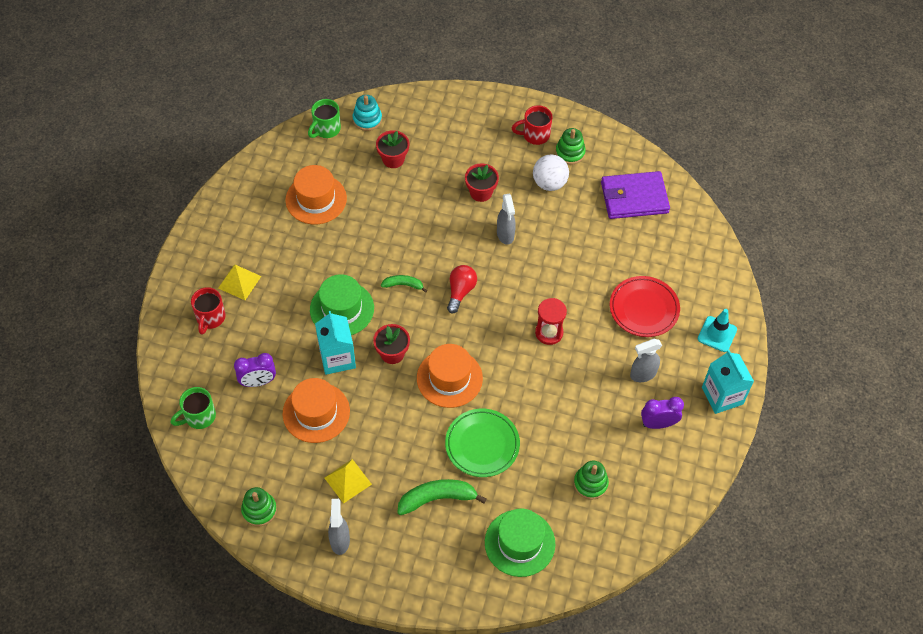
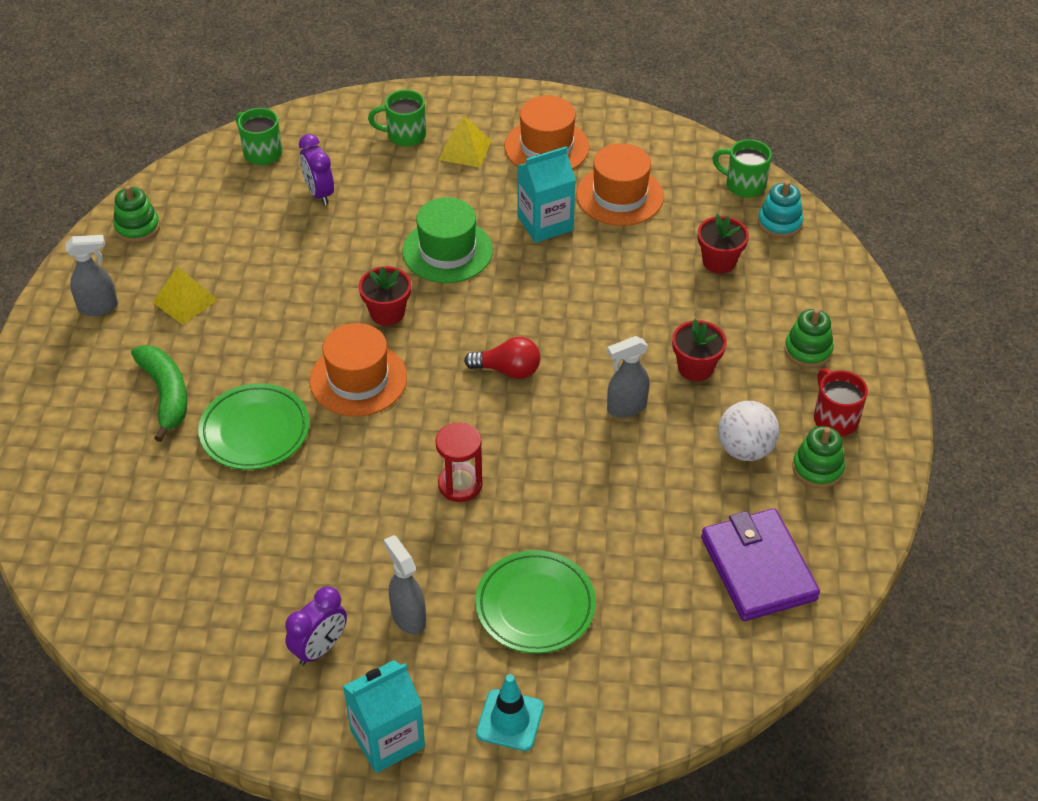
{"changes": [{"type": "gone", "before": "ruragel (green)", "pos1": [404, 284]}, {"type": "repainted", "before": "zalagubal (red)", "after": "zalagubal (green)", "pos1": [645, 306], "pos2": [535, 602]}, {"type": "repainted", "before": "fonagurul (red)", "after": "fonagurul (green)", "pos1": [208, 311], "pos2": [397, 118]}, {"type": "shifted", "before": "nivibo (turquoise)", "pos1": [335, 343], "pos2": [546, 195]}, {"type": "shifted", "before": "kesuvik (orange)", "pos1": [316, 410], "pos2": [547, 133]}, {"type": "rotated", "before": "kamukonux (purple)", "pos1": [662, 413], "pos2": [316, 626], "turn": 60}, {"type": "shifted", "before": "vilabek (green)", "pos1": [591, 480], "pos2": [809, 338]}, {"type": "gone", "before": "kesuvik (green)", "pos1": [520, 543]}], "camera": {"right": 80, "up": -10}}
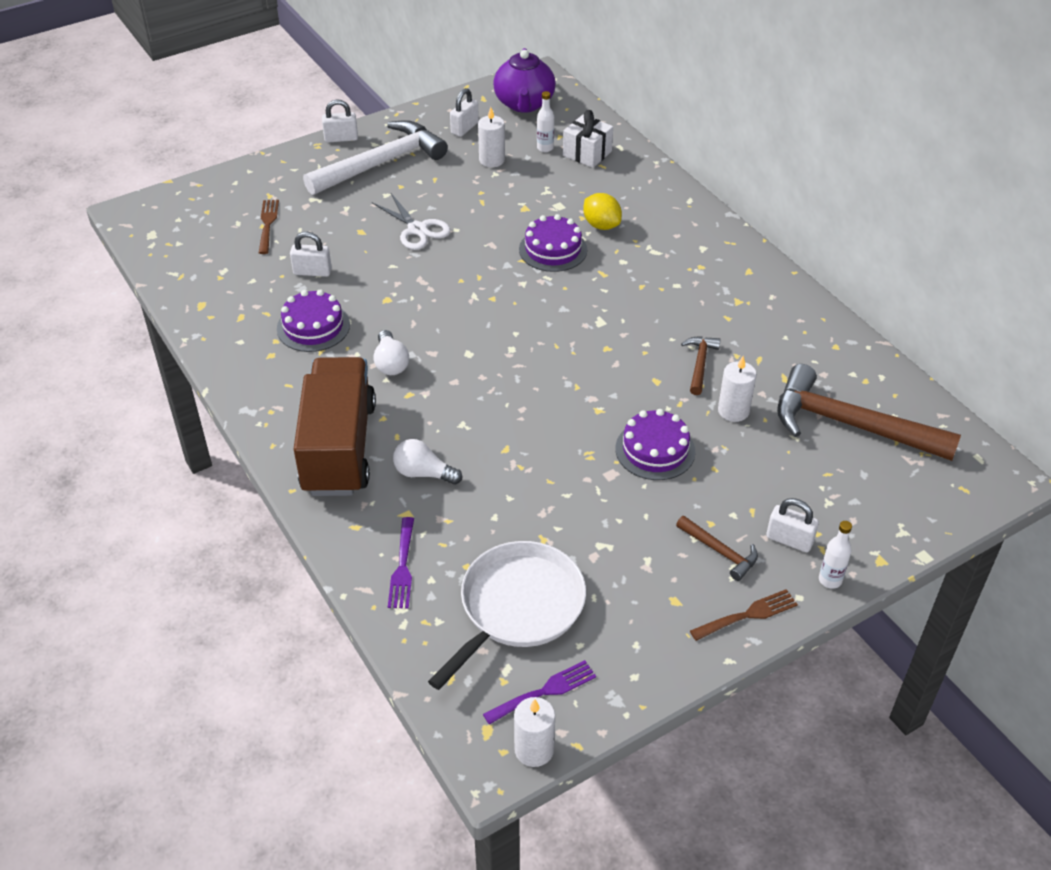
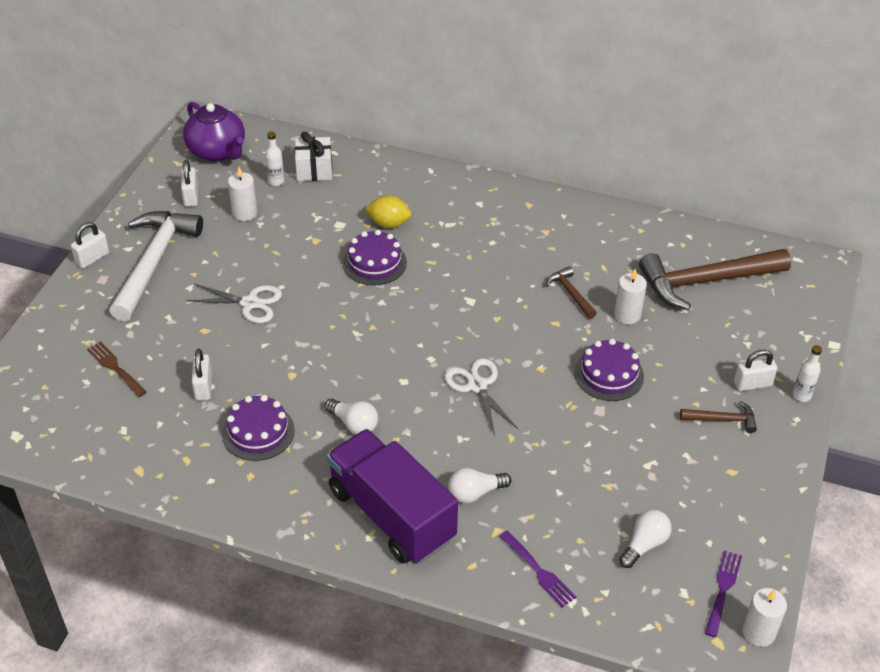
{"changes": [{"type": "rotated", "before": "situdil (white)", "pos1": [311, 254], "pos2": [202, 374], "turn": -60}, {"type": "repainted", "before": "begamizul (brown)", "after": "begamizul (purple)", "pos1": [335, 426], "pos2": [392, 496]}, {"type": "swapped", "before": "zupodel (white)", "after": "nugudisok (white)", "pos1": [507, 615], "pos2": [645, 538]}, {"type": "gone", "before": "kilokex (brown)", "pos1": [744, 615]}, {"type": "new", "after": "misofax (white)", "pos2": [481, 396]}], "camera": {"right": -40, "up": 0}}
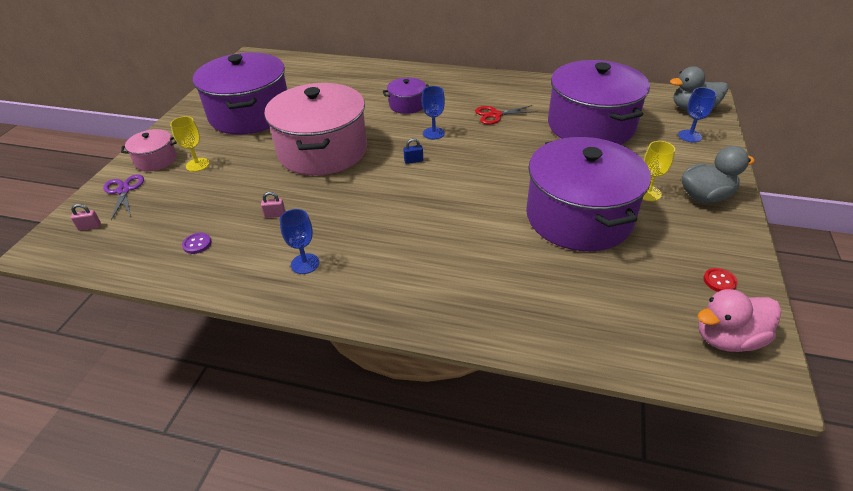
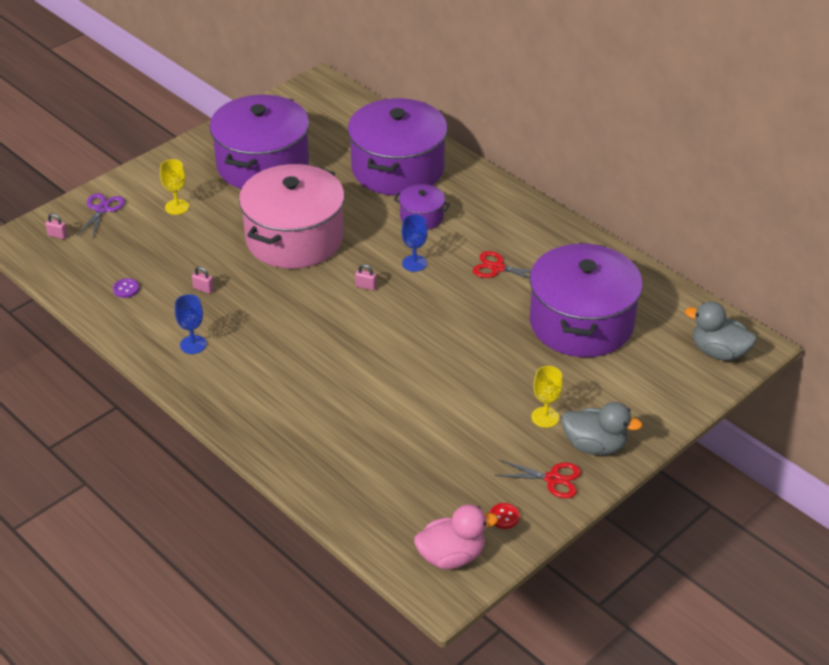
{"changes": [{"type": "gone", "before": "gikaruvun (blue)", "pos1": [697, 114]}, {"type": "gone", "before": "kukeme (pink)", "pos1": [149, 150]}, {"type": "shifted", "before": "kukeme (purple)", "pos1": [588, 194], "pos2": [397, 147]}, {"type": "repainted", "before": "situdil (blue)", "after": "situdil (pink)", "pos1": [413, 151], "pos2": [366, 277]}, {"type": "rotated", "before": "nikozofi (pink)", "pos1": [739, 320], "pos2": [456, 536], "turn": 150}, {"type": "new", "after": "misofax (red)", "pos2": [538, 479]}], "camera": {"right": 30, "up": 0}}
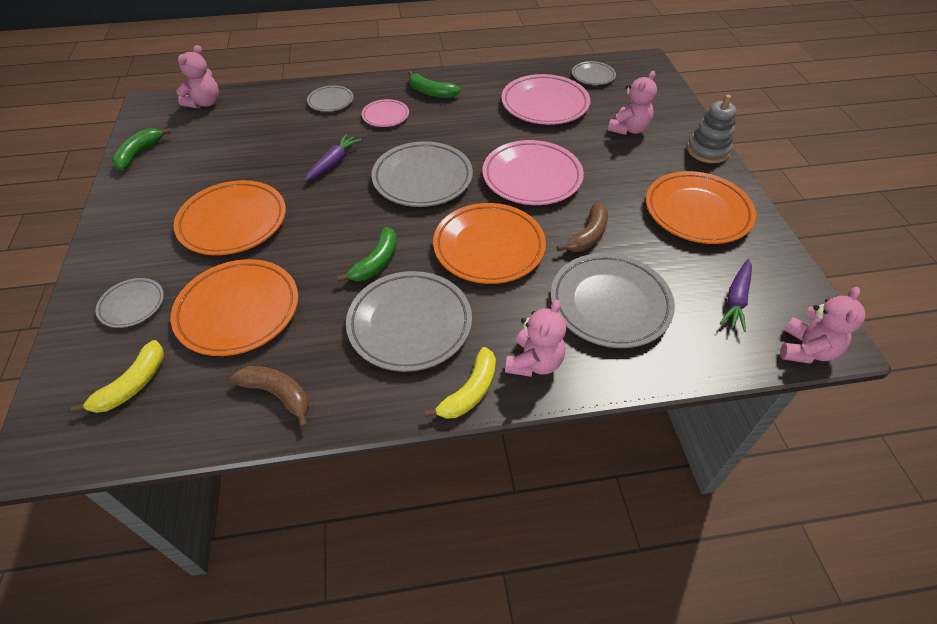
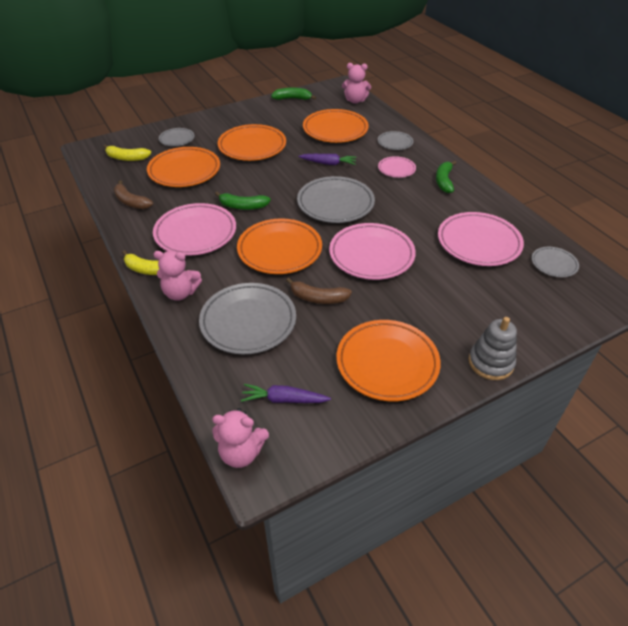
{"changes": [{"type": "gone", "before": "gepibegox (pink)", "pos1": [632, 103]}, {"type": "repainted", "before": "zalagubal (grey)", "after": "zalagubal (pink)", "pos1": [409, 321], "pos2": [194, 229]}, {"type": "rotated", "before": "ruragel (brown)", "pos1": [269, 397], "pos2": [133, 194], "turn": 120}, {"type": "new", "after": "zalagubal (orange)", "pos2": [336, 126]}], "camera": {"right": 70, "up": -5}}
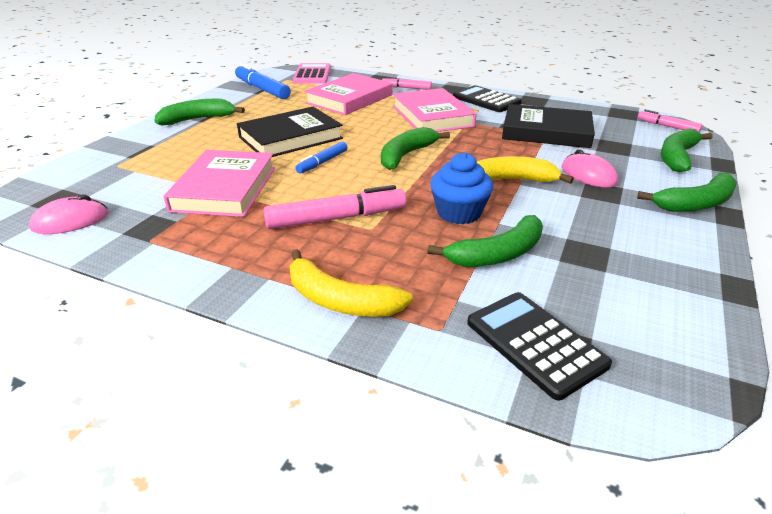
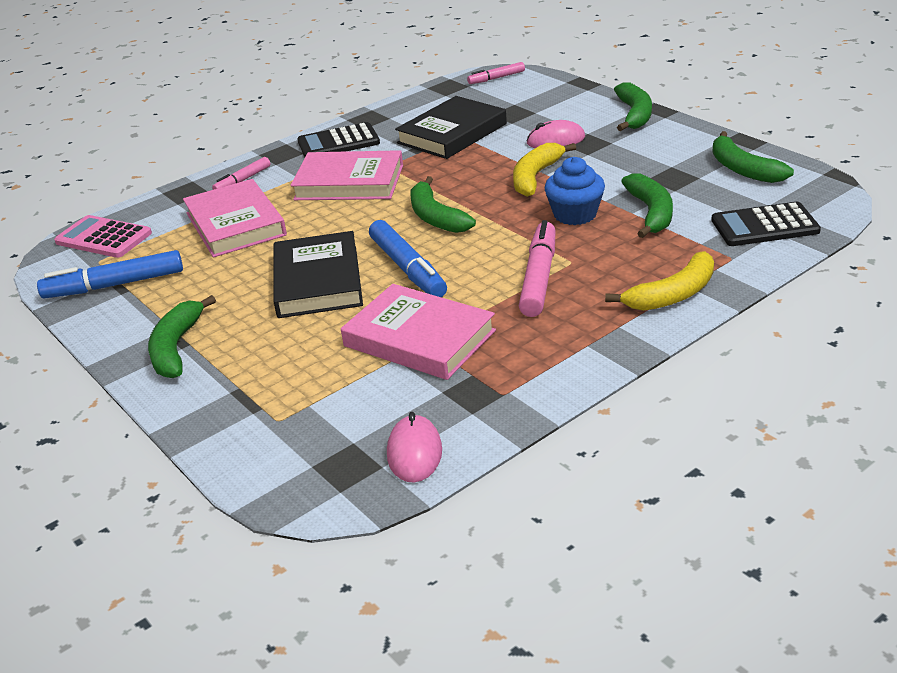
{"changes": [{"type": "shifted", "before": "ruragel (green)", "pos1": [687, 150], "pos2": [753, 157]}, {"type": "scaled", "before": "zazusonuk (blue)", "pos1": [321, 157], "pos2": [408, 258], "scale": 1.74}], "camera": {"right": -60, "up": 0}}
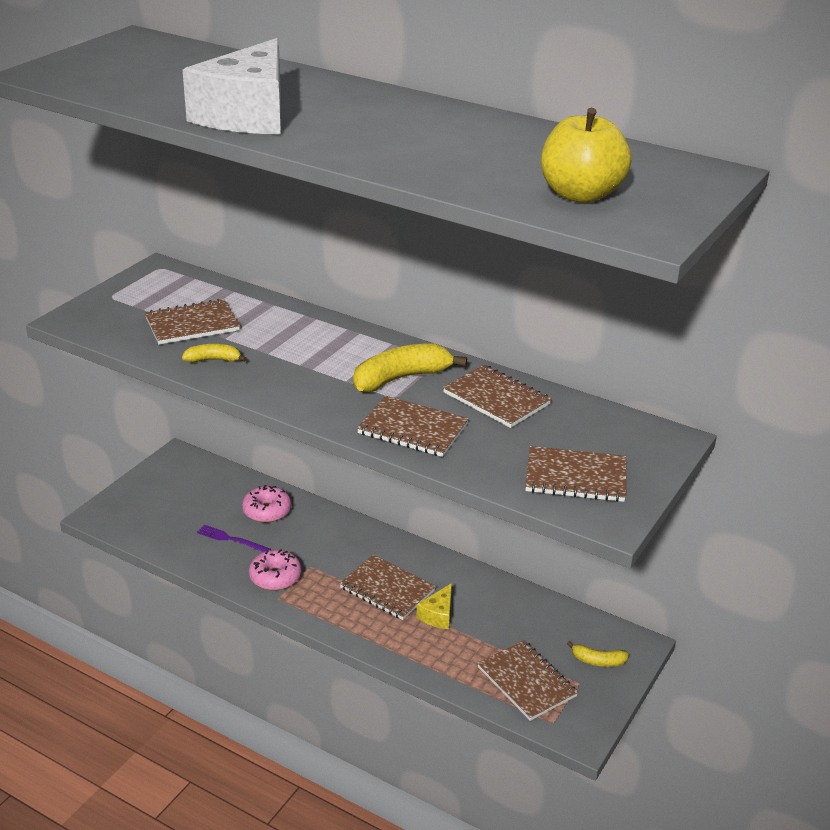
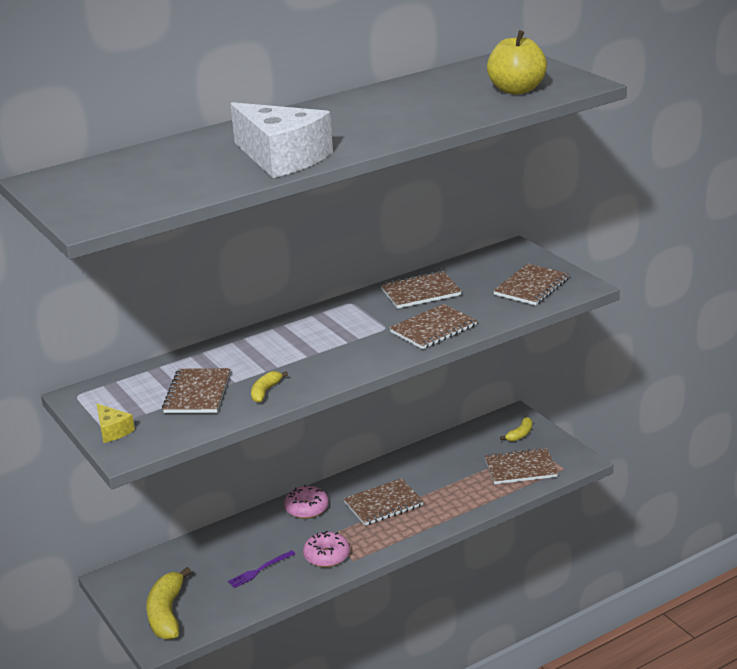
{"changes": [{"type": "shifted", "before": "ruragel (yellow)", "pos1": [410, 367], "pos2": [169, 603]}, {"type": "shifted", "before": "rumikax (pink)", "pos1": [266, 504], "pos2": [306, 502]}, {"type": "shifted", "before": "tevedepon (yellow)", "pos1": [434, 606], "pos2": [116, 423]}], "camera": {"right": -60, "up": -5}}
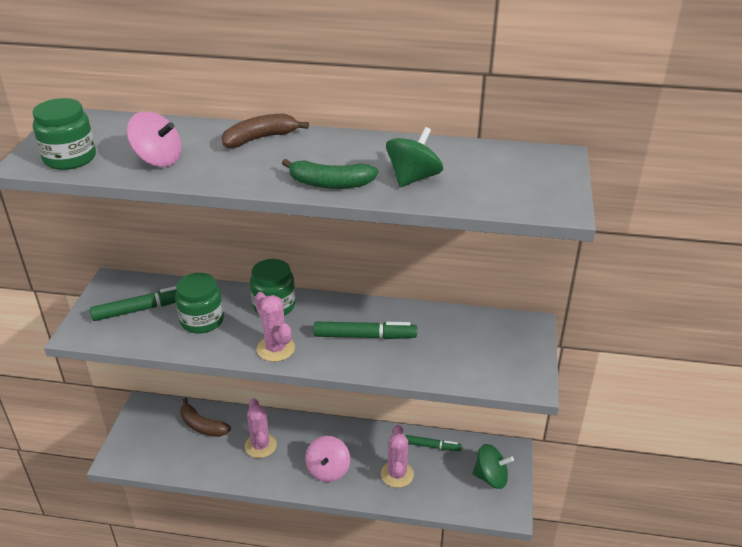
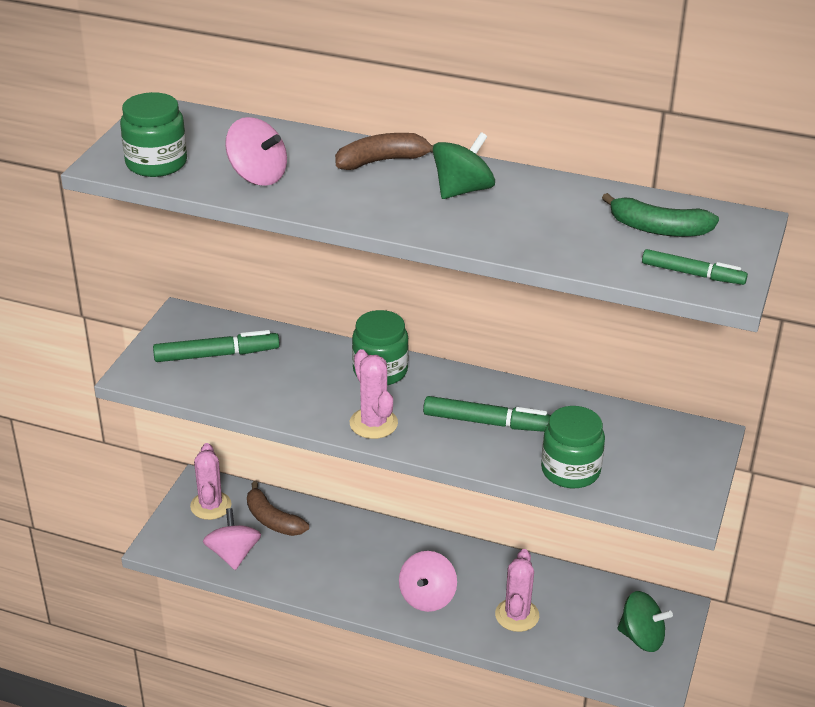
{"changes": [{"type": "shifted", "before": "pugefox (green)", "pos1": [414, 157], "pos2": [464, 165]}, {"type": "shifted", "before": "ruragel (green)", "pos1": [330, 174], "pos2": [660, 215]}, {"type": "shifted", "before": "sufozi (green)", "pos1": [199, 303], "pos2": [573, 447]}, {"type": "shifted", "before": "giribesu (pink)", "pos1": [261, 428], "pos2": [211, 481]}, {"type": "shifted", "before": "zazusonuk (green)", "pos1": [433, 443], "pos2": [695, 267]}, {"type": "new", "after": "pugefox (pink)", "pos2": [232, 539]}], "camera": {"right": 10, "up": 0}}
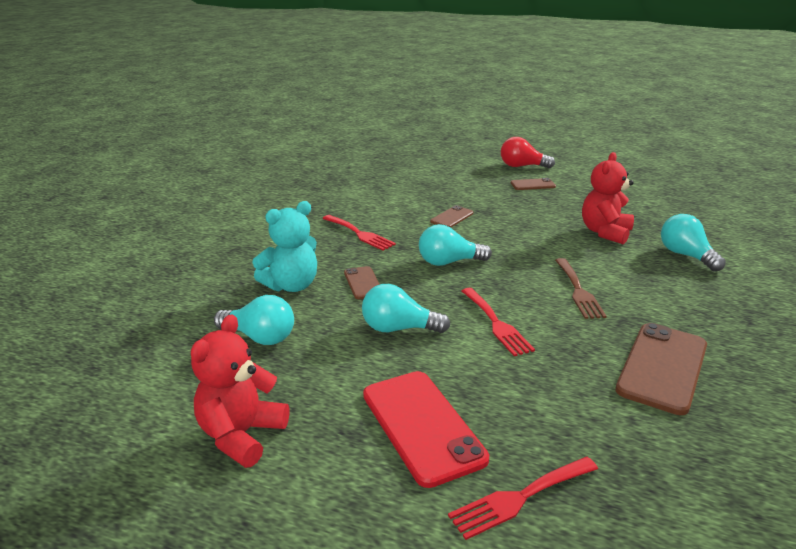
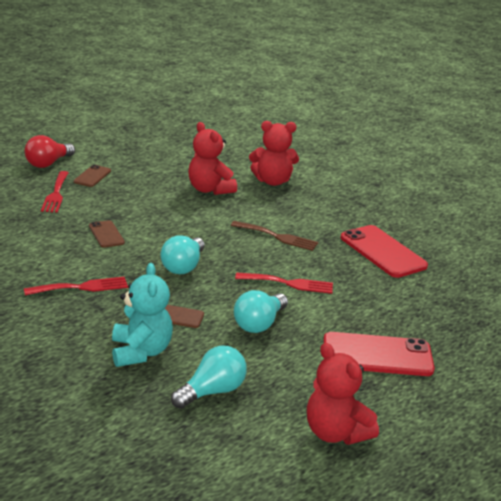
{"changes": [{"type": "swapped", "before": "nugudisok (turquoise)", "after": "gepibegox (red)", "pos1": [693, 243], "pos2": [274, 153]}, {"type": "repainted", "before": "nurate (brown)", "after": "nurate (red)", "pos1": [661, 369], "pos2": [384, 251]}, {"type": "shifted", "before": "kilokex (red)", "pos1": [523, 498], "pos2": [55, 192]}], "camera": {"right": -65, "up": 0}}
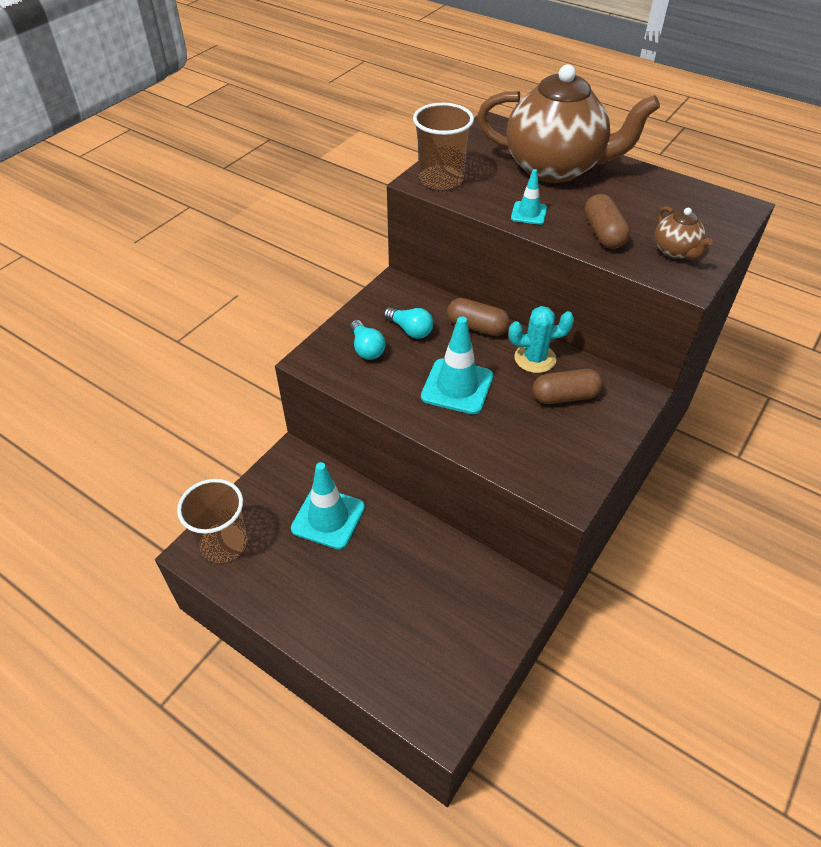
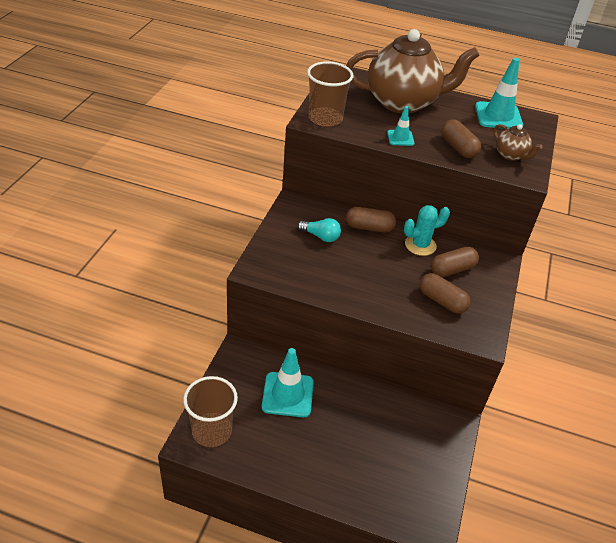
{"changes": [{"type": "shifted", "before": "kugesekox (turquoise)", "pos1": [457, 365], "pos2": [499, 93]}, {"type": "gone", "before": "nugudisok (turquoise)", "pos1": [367, 340]}, {"type": "new", "after": "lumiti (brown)", "pos2": [445, 293]}], "camera": {"right": -20, "up": -5}}
